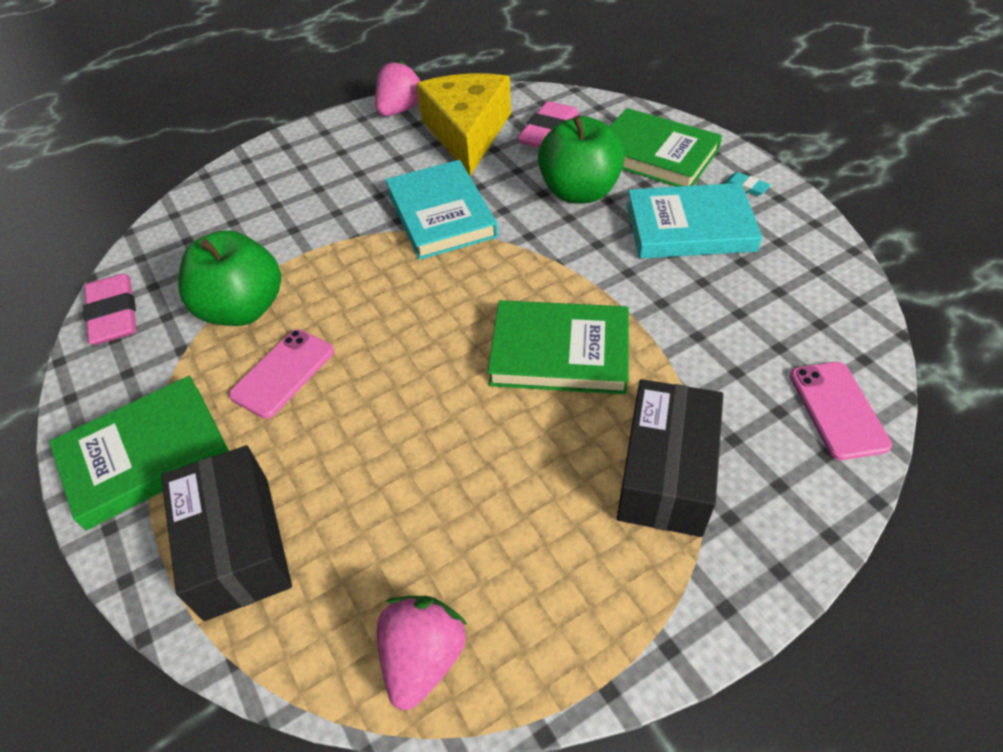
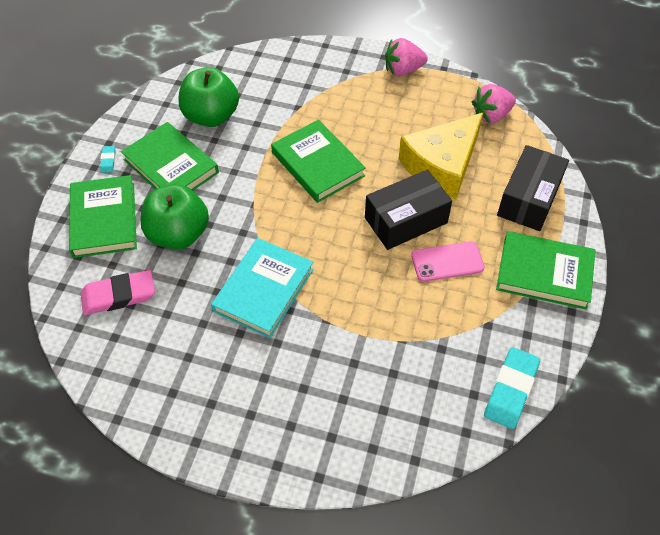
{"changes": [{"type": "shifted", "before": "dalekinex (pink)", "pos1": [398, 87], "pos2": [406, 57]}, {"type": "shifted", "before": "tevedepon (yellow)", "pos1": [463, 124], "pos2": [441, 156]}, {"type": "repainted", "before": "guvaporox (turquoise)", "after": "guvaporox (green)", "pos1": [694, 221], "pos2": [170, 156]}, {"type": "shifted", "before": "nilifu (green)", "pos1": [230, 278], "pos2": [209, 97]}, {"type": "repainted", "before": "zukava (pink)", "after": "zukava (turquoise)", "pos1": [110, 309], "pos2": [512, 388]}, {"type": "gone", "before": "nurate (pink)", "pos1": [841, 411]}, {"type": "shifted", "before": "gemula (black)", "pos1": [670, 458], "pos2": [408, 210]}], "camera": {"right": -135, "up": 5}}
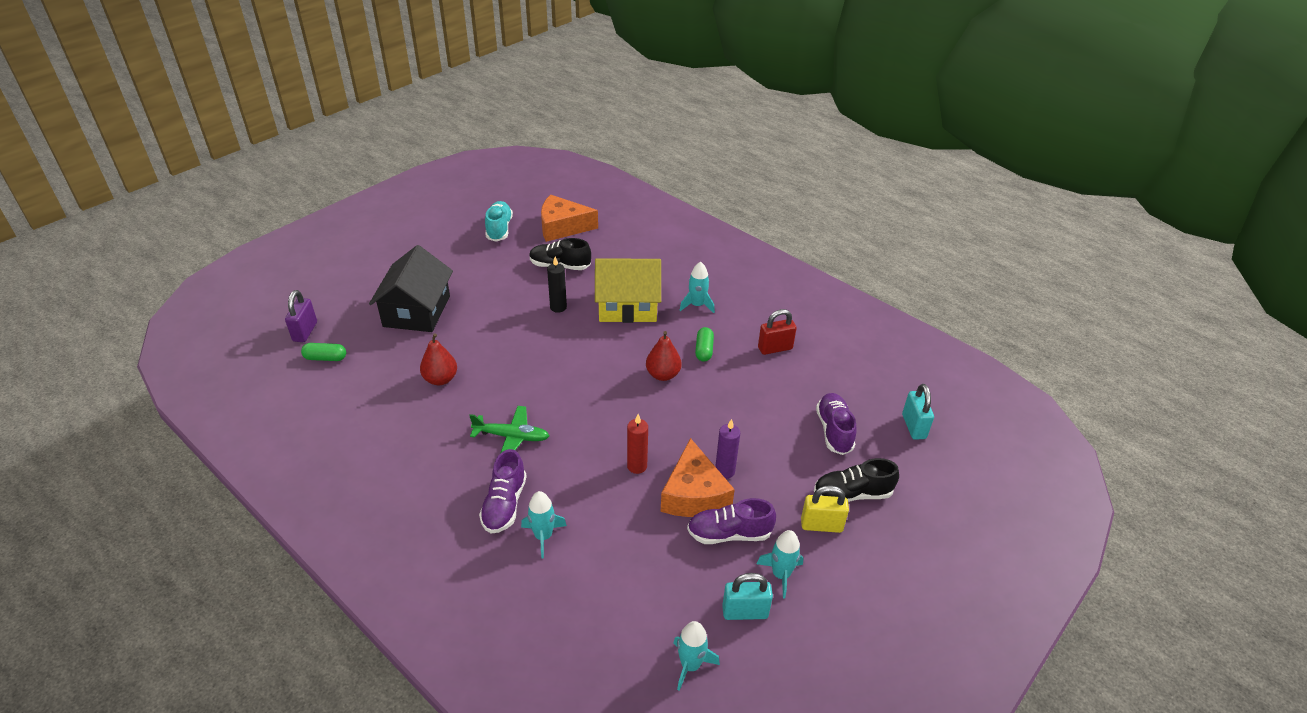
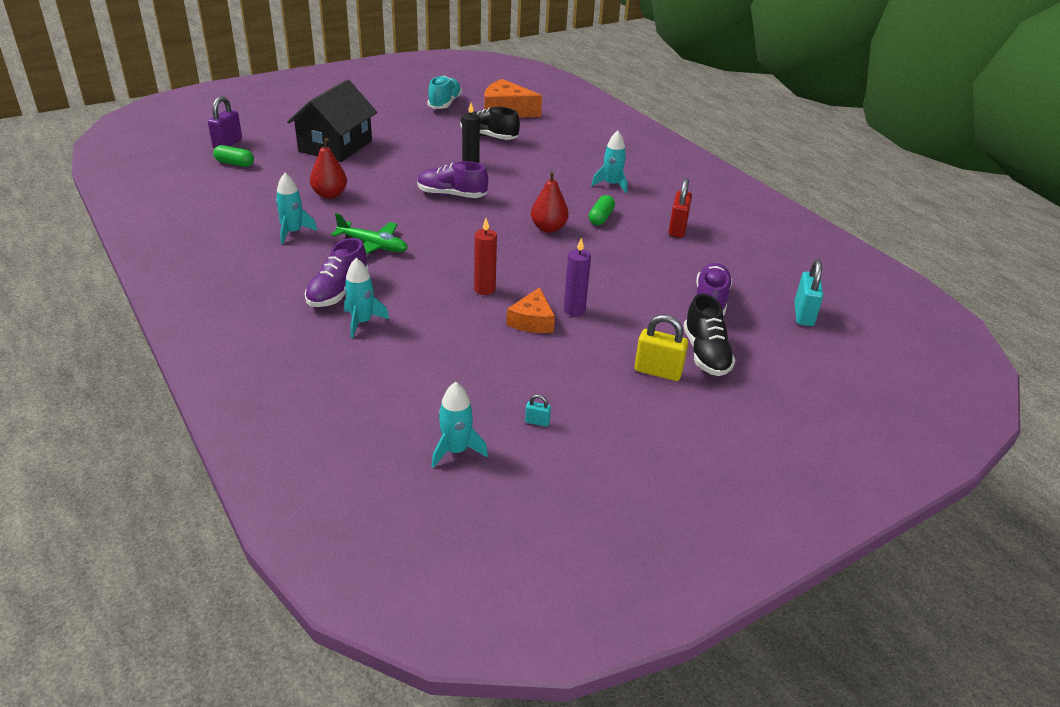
{"changes": [{"type": "gone", "before": "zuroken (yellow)", "pos1": [628, 290]}, {"type": "rotated", "before": "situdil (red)", "pos1": [777, 332], "pos2": [680, 208], "turn": -75}, {"type": "scaled", "before": "tevedepon (orange)", "pos1": [698, 477], "pos2": [531, 310], "scale": 0.62}, {"type": "rotated", "before": "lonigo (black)", "pos1": [856, 480], "pos2": [709, 335], "turn": -105}, {"type": "shifted", "before": "lonigo (purple)", "pos1": [731, 521], "pos2": [452, 179]}, {"type": "shifted", "before": "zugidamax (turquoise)", "pos1": [780, 564], "pos2": [296, 208]}, {"type": "scaled", "before": "situdil (turquoise)", "pos1": [747, 596], "pos2": [538, 411], "scale": 0.48}], "camera": {"right": 15, "up": -5}}
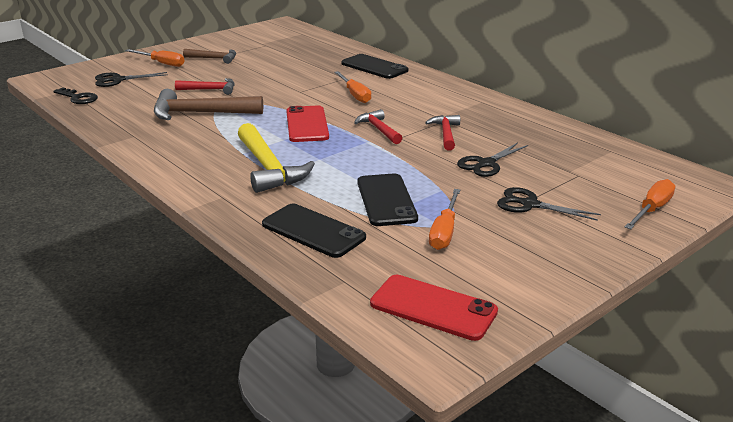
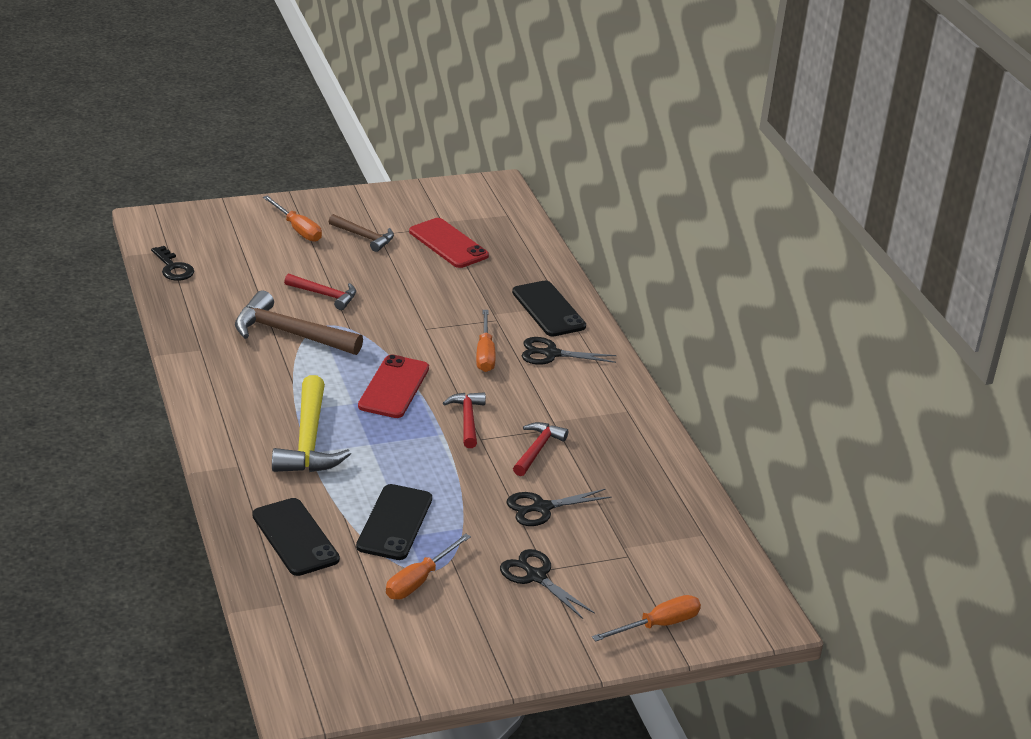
{"changes": [{"type": "shifted", "before": "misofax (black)", "pos1": [131, 79], "pos2": [569, 351]}, {"type": "shifted", "before": "nurate (red)", "pos1": [434, 308], "pos2": [449, 243]}], "camera": {"right": 20, "up": 5}}
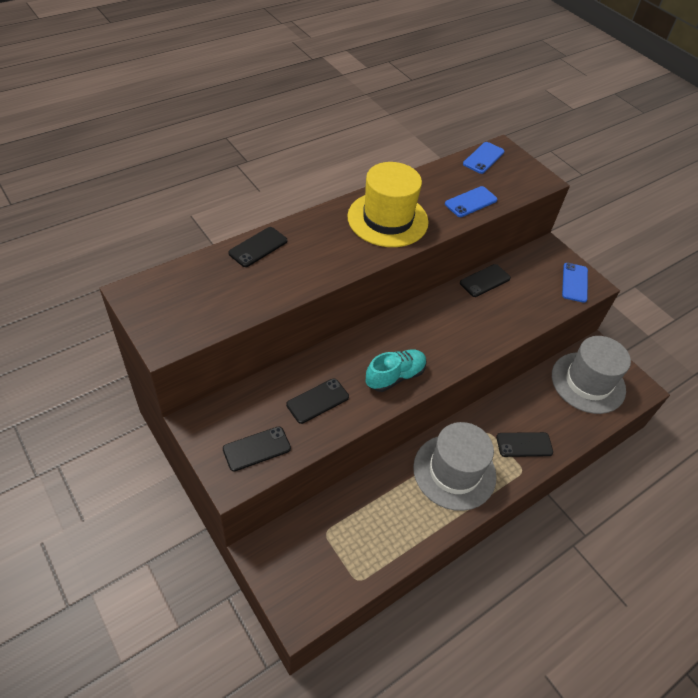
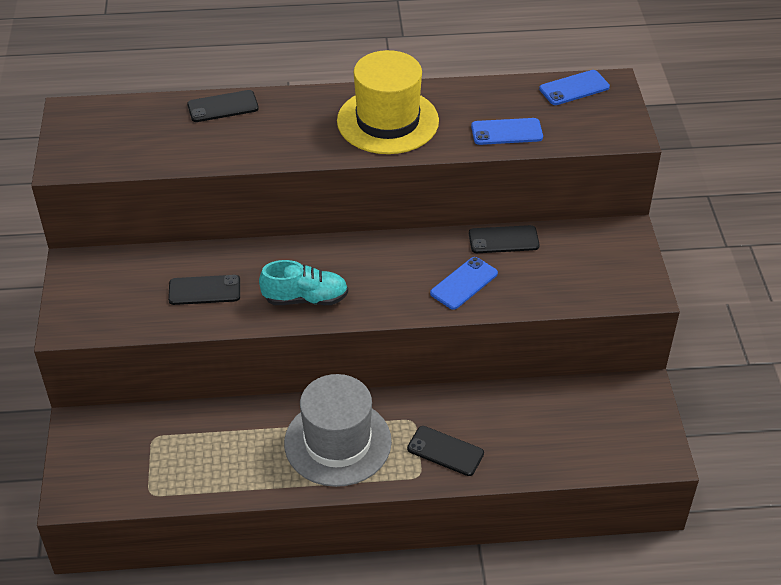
{"changes": [{"type": "shifted", "before": "nurate (blue)", "pos1": [575, 283], "pos2": [464, 283]}, {"type": "gone", "before": "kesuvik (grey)", "pos1": [591, 375]}, {"type": "gone", "before": "nurate (black)", "pos1": [257, 448]}], "camera": {"right": 35, "up": -5}}
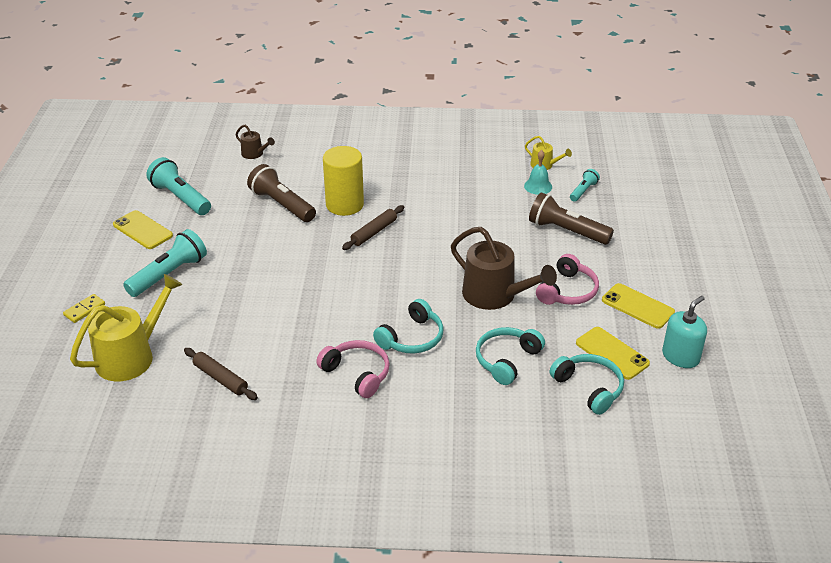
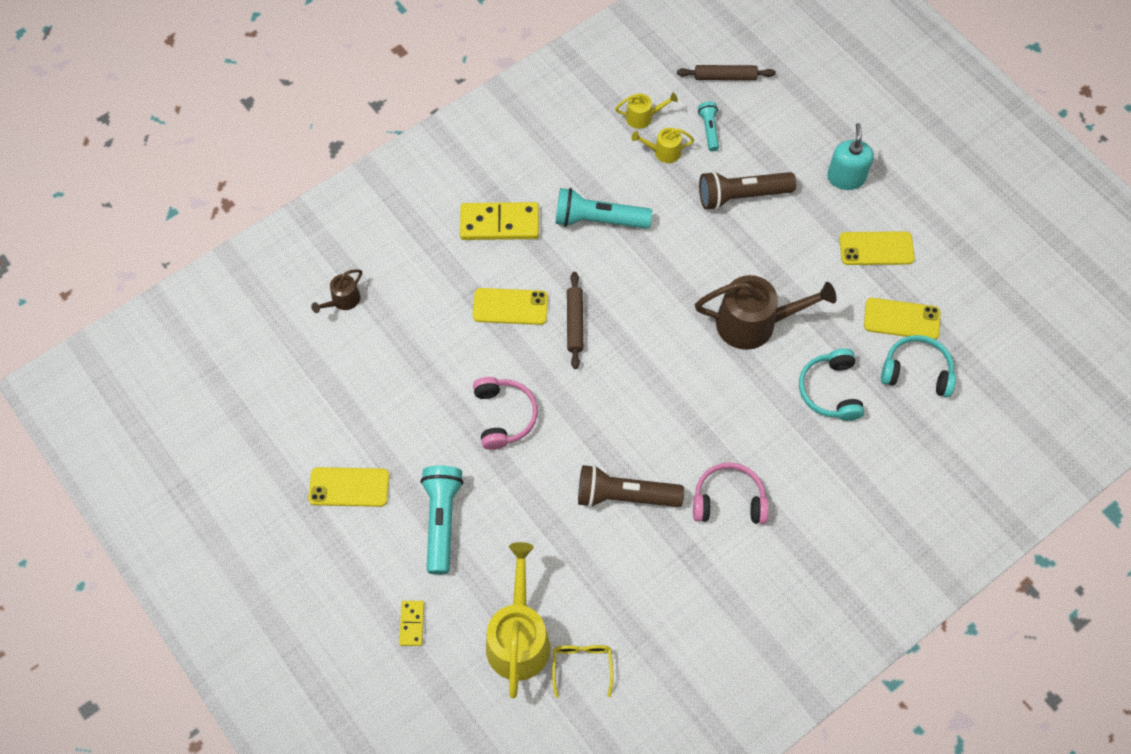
{"changes": [{"type": "rotated", "before": "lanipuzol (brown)", "pos1": [255, 142], "pos2": [336, 291], "turn": 135}, {"type": "swapped", "before": "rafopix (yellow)", "after": "nurate (yellow)", "pos1": [343, 181], "pos2": [510, 306]}, {"type": "swapped", "before": "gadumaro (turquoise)", "after": "lanipuzol (yellow)", "pos1": [538, 172], "pos2": [662, 145]}, {"type": "shifted", "before": "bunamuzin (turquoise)", "pos1": [178, 186], "pos2": [603, 208]}, {"type": "shifted", "before": "bunamuzin (brown)", "pos1": [281, 193], "pos2": [631, 486]}, {"type": "shifted", "before": "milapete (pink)", "pos1": [567, 279], "pos2": [505, 413]}, {"type": "shifted", "before": "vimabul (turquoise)", "pos1": [684, 332], "pos2": [850, 156]}, {"type": "gone", "before": "milapete (turquoise)", "pos1": [408, 326]}, {"type": "shifted", "before": "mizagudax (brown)", "pos1": [221, 374], "pos2": [726, 72]}, {"type": "new", "after": "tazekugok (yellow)", "pos2": [499, 221]}, {"type": "new", "after": "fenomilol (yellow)", "pos2": [582, 671]}], "camera": {"right": -40, "up": 25}}
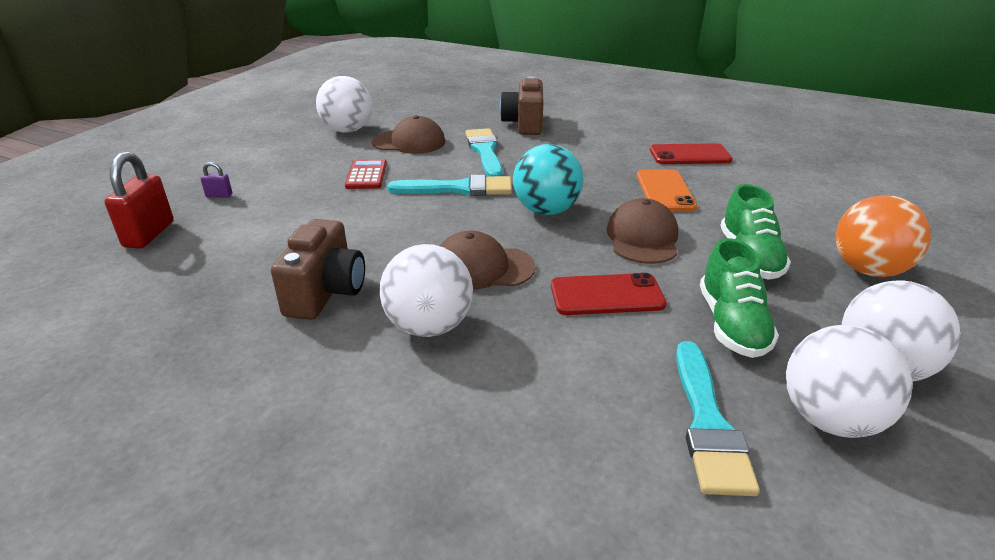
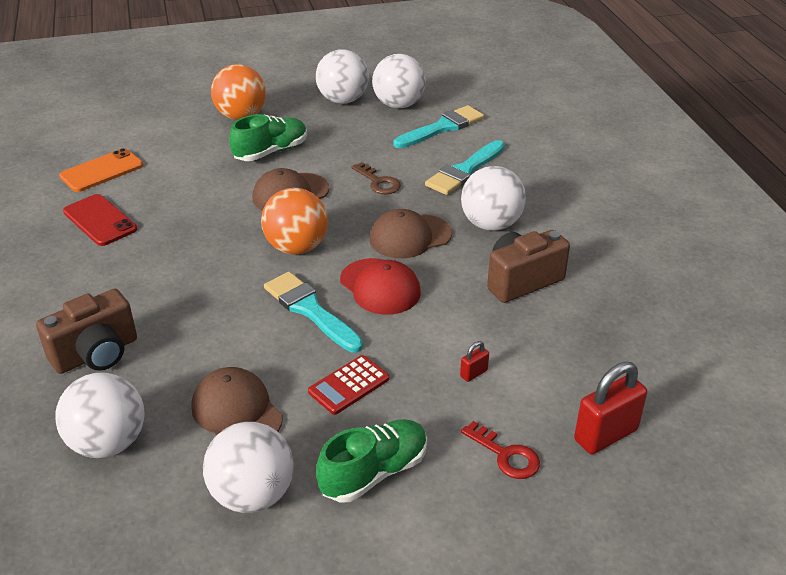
{"changes": [{"type": "shifted", "before": "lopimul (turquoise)", "pos1": [484, 152], "pos2": [465, 167]}, {"type": "repainted", "before": "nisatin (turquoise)", "after": "nisatin (orange)", "pos1": [548, 179], "pos2": [294, 221]}, {"type": "swapped", "before": "situdil (purple)", "after": "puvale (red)", "pos1": [216, 180], "pos2": [500, 450]}, {"type": "shifted", "before": "nurate (orange)", "pos1": [667, 191], "pos2": [101, 170]}, {"type": "rotated", "before": "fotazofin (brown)", "pos1": [488, 260], "pos2": [411, 233], "turn": 105}, {"type": "shifted", "before": "lonigo (green)", "pos1": [739, 298], "pos2": [371, 460]}, {"type": "swapped", "before": "nurate (red)", "after": "puvale (brown)", "pos1": [609, 294], "pos2": [376, 178]}, {"type": "new", "after": "fotazofin (red)", "pos2": [380, 286]}, {"type": "new", "after": "situdil (red)", "pos2": [474, 361]}, {"type": "new", "after": "nisatin (white)", "pos2": [99, 415]}], "camera": {"right": -130, "up": 5}}
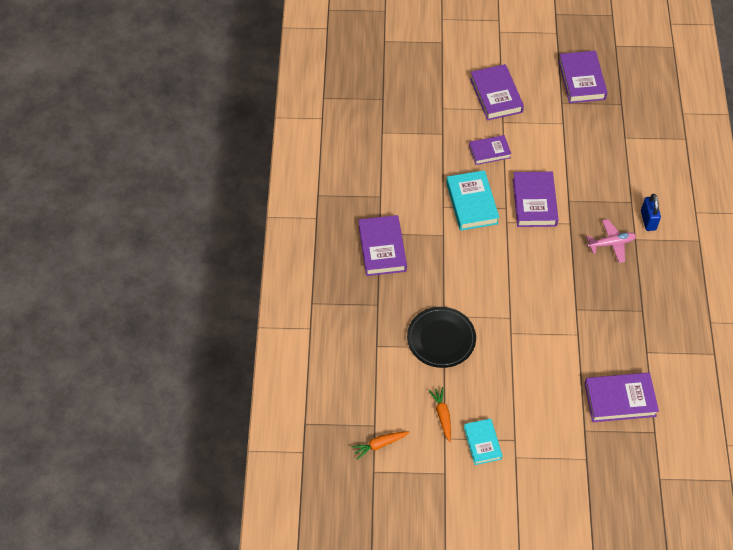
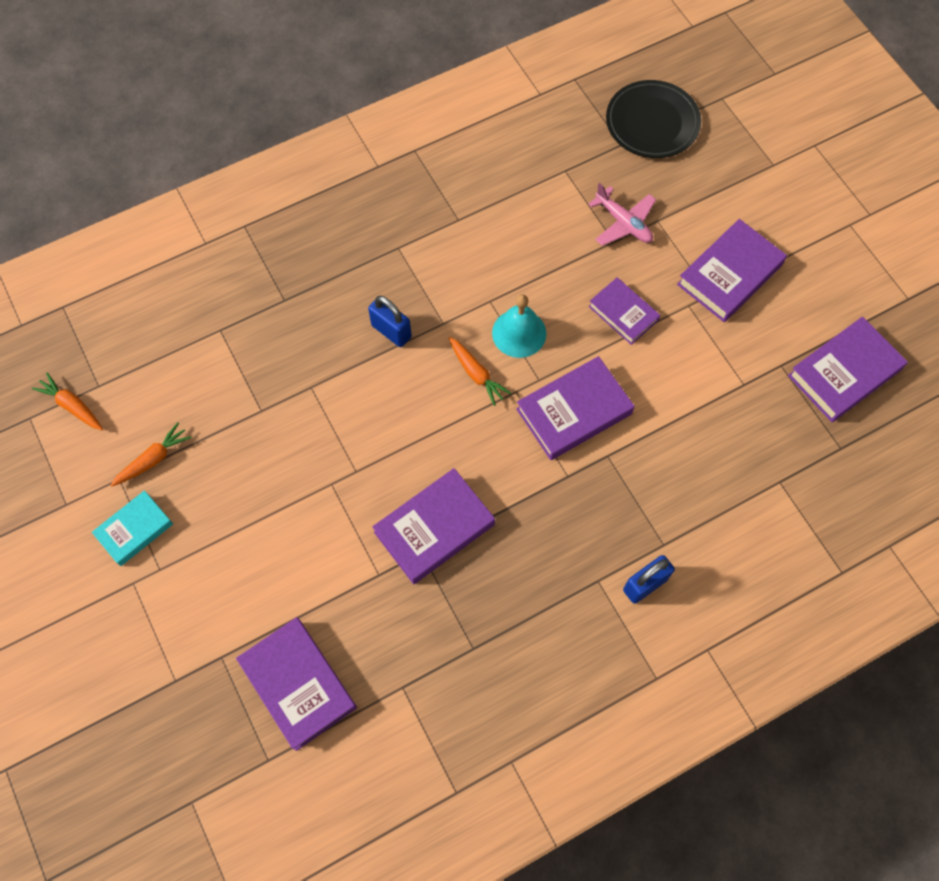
{"changes": [{"type": "swapped", "before": "guvaporox (turquoise)", "after": "gadumaro (turquoise)", "pos1": [473, 200], "pos2": [519, 326]}, {"type": "shifted", "before": "guvaporox (purple)", "pos1": [383, 245], "pos2": [433, 526]}, {"type": "shifted", "before": "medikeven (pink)", "pos1": [611, 241], "pos2": [622, 214]}, {"type": "shifted", "before": "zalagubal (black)", "pos1": [441, 337], "pos2": [653, 119]}, {"type": "new", "after": "situdil (blue)", "pos2": [390, 321]}, {"type": "new", "after": "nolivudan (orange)", "pos2": [480, 371]}], "camera": {"right": 60, "up": 10}}
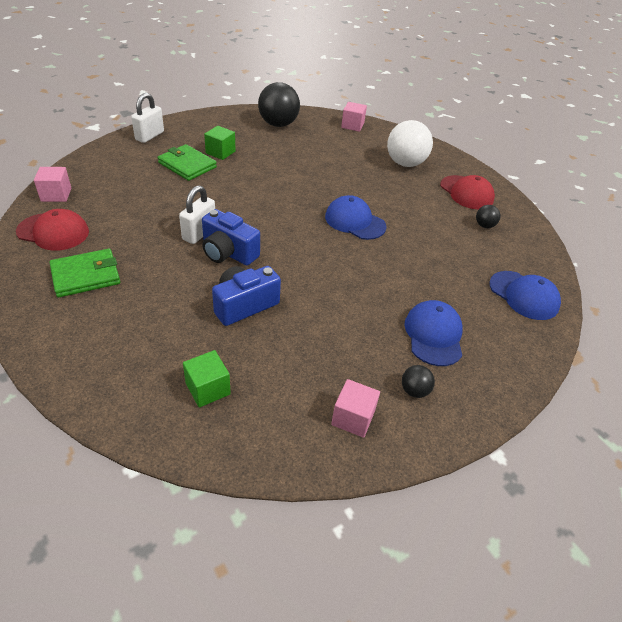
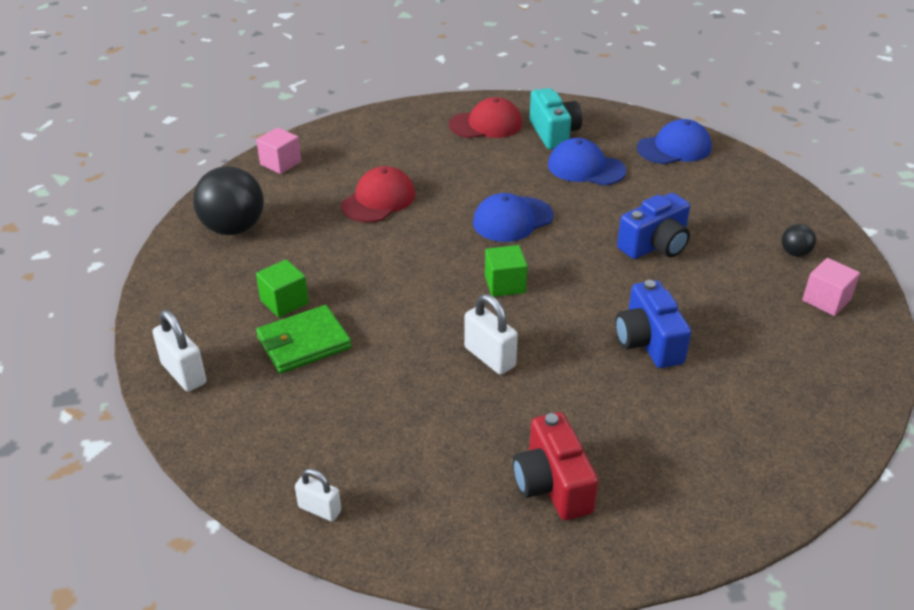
{"changes": [{"type": "gone", "before": "nisatin (white)", "pos1": [410, 143]}, {"type": "swapped", "before": "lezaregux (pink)", "after": "situdil (white)", "pos1": [52, 184], "pos2": [318, 495]}, {"type": "swapped", "before": "nisatin (black)", "after": "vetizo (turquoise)", "pos1": [488, 216], "pos2": [556, 119]}, {"type": "shifted", "before": "fotazofin (red)", "pos1": [52, 230], "pos2": [378, 194]}, {"type": "shifted", "before": "vetizo (blue)", "pos1": [231, 237], "pos2": [653, 226]}, {"type": "swapped", "before": "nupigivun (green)", "after": "vetizo (red)", "pos1": [84, 273], "pos2": [556, 466]}, {"type": "shifted", "before": "fotazofin (blue)", "pos1": [434, 333], "pos2": [587, 162]}, {"type": "shifted", "before": "lezaregux (green)", "pos1": [207, 378], "pos2": [506, 271]}], "camera": {"right": -65, "up": -5}}
